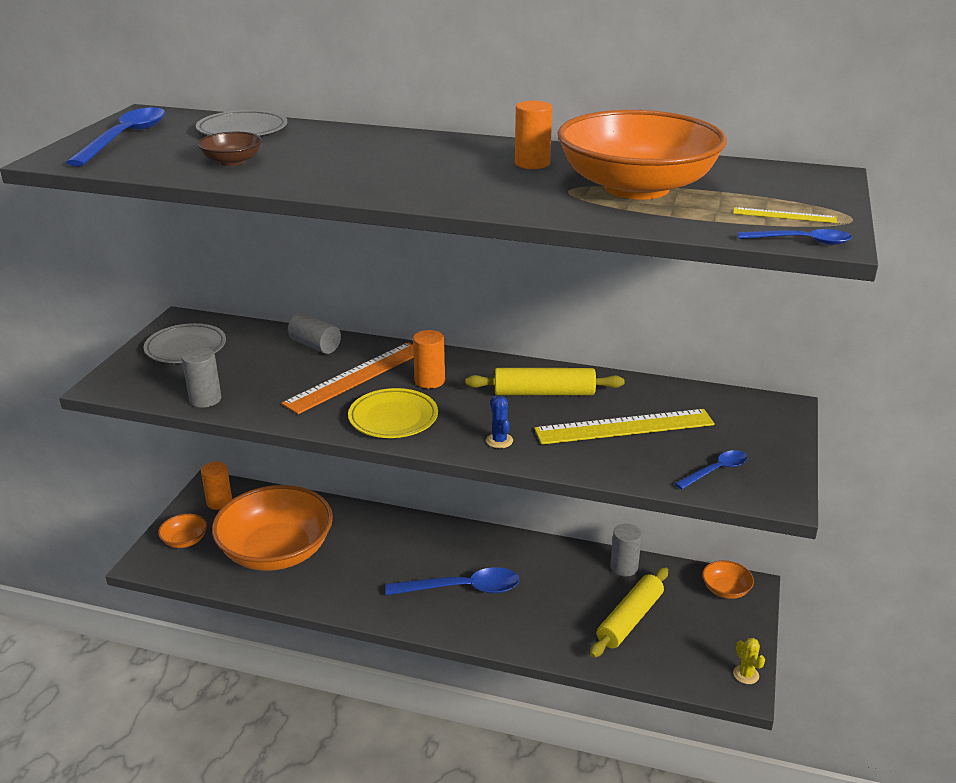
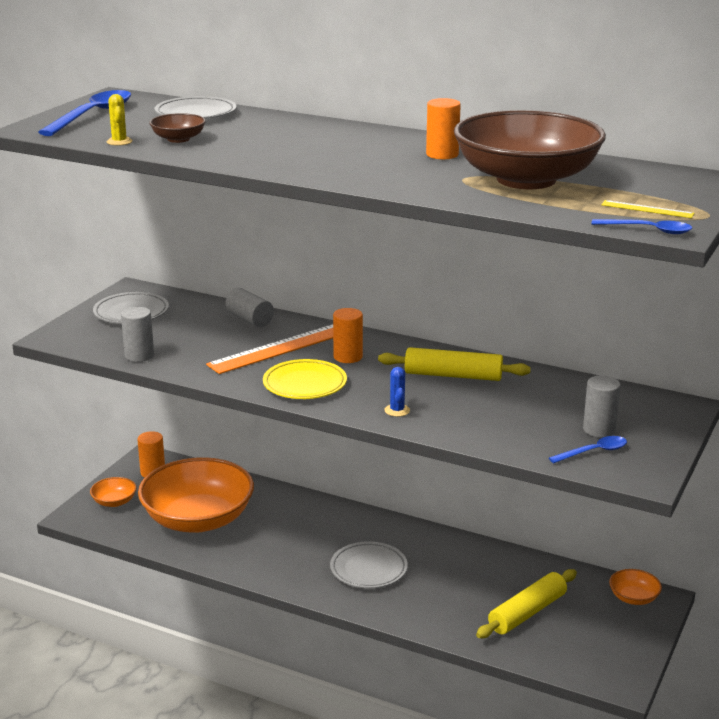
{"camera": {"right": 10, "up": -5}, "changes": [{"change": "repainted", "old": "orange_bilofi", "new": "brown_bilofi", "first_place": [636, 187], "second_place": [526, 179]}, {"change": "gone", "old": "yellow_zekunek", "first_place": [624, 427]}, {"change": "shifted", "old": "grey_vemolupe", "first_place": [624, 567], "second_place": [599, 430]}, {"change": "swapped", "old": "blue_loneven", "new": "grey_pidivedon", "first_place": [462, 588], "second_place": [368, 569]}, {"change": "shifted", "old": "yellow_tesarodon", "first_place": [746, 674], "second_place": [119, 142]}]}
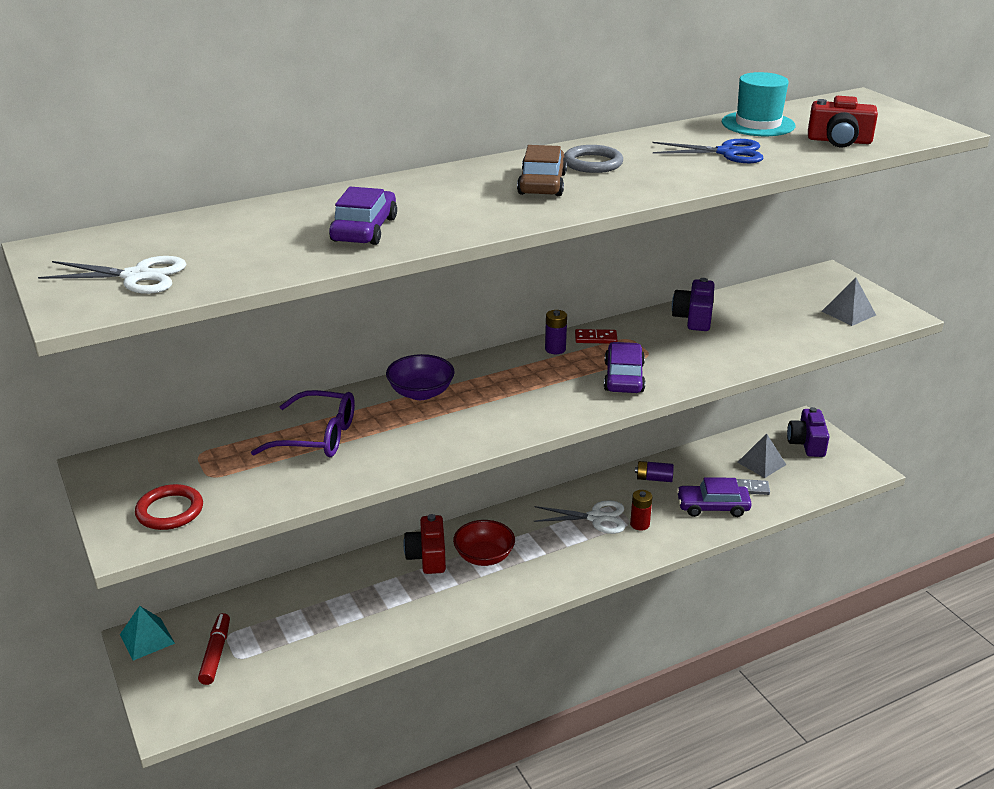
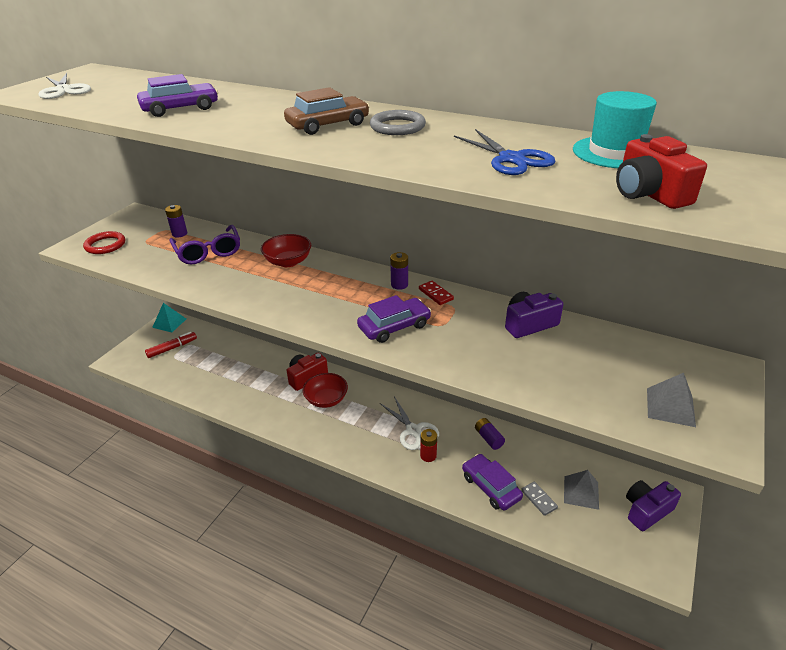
{"camera": {"right": 55, "up": 5}, "changes": [{"change": "repainted", "old": "purple_bilofi", "new": "red_bilofi", "first_place": [421, 393], "second_place": [288, 262]}, {"change": "new", "new": "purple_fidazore", "second_place": [179, 234]}]}
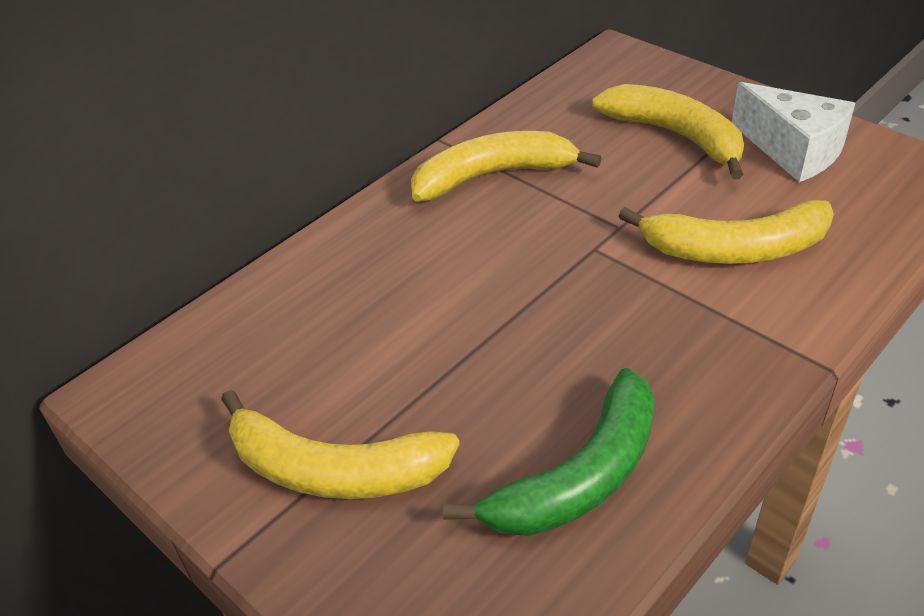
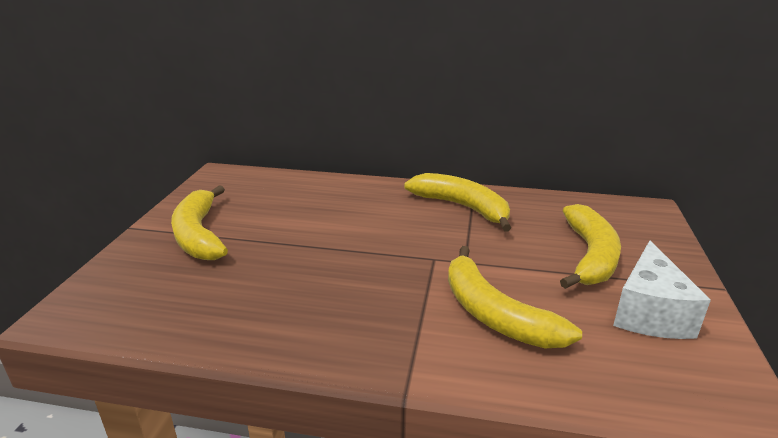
{"camera": {"right": 55, "up": -15}, "changes": [{"change": "gone", "old": "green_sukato", "first_place": [580, 476]}]}
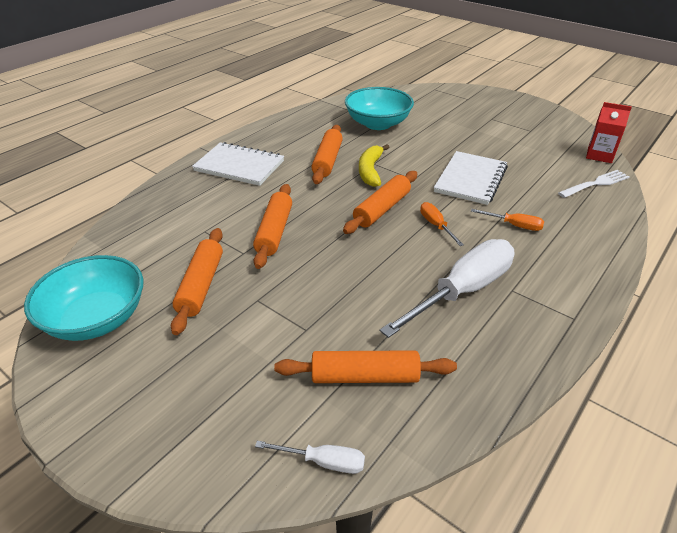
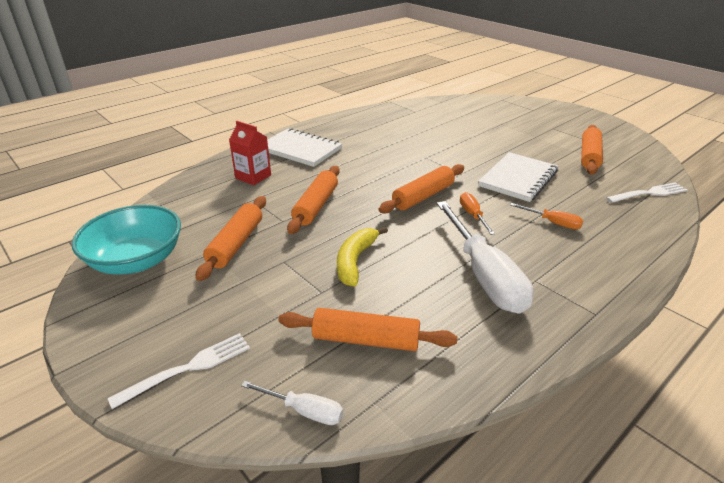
{"camera": {"right": 10, "up": -5}, "changes": [{"change": "gone", "old": "turquoise_bilofi", "first_place": [378, 124]}, {"change": "shifted", "old": "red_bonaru", "first_place": [599, 155], "second_place": [253, 176]}, {"change": "shifted", "old": "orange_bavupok", "first_place": [327, 161], "second_place": [589, 156]}, {"change": "shifted", "old": "yellow_sukato", "first_place": [370, 171], "second_place": [355, 261]}, {"change": "rotated", "old": "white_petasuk", "first_place": [462, 291], "second_place": [484, 275], "degrees": 105}, {"change": "new", "new": "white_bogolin", "second_place": [188, 368]}]}
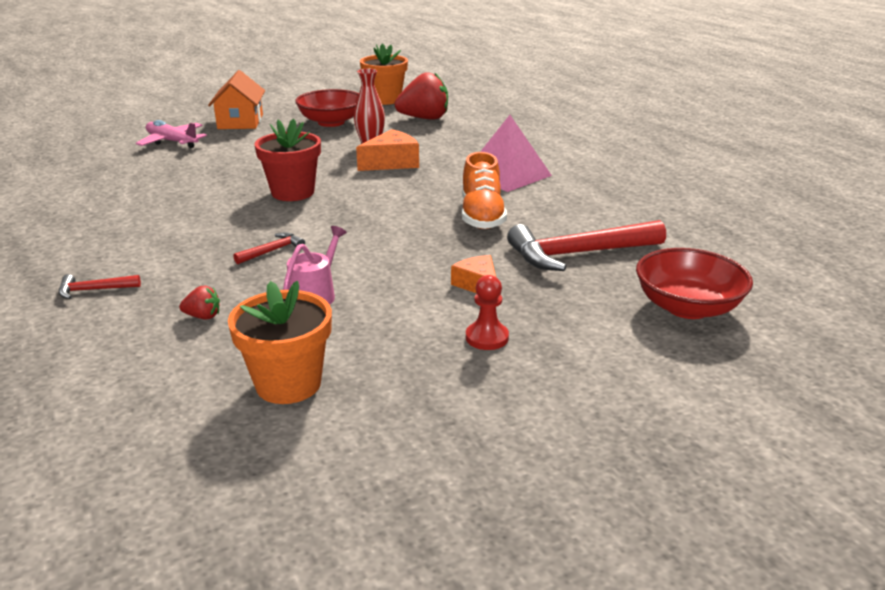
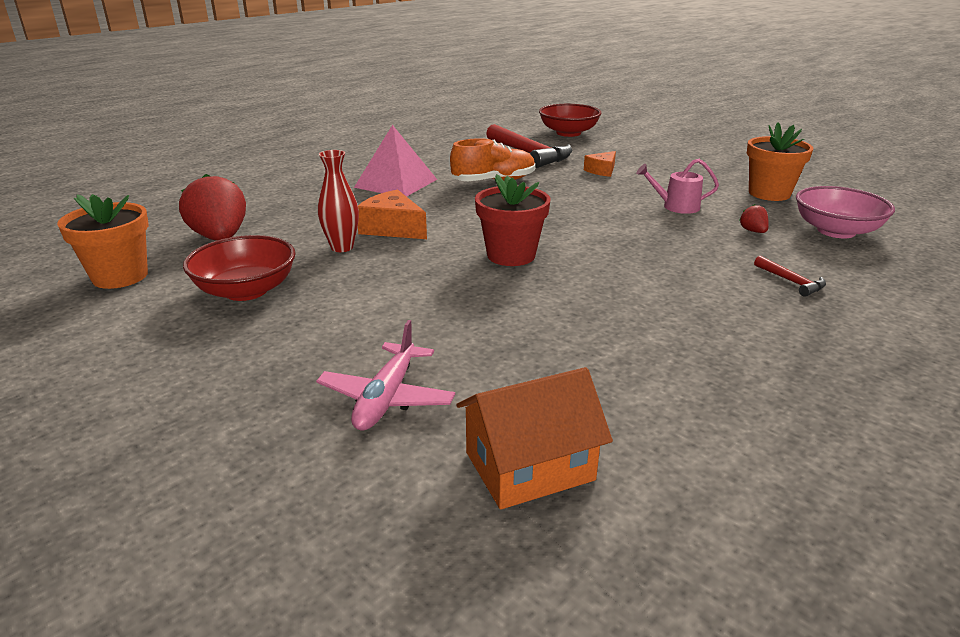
{"camera": {"right": -110, "up": 0}, "changes": [{"change": "shifted", "old": "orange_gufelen", "first_place": [240, 121], "second_place": [529, 466]}, {"change": "gone", "old": "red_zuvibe", "first_place": [272, 251]}, {"change": "gone", "old": "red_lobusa", "first_place": [487, 337]}, {"change": "new", "new": "pink_bilofi", "second_place": [836, 231]}]}
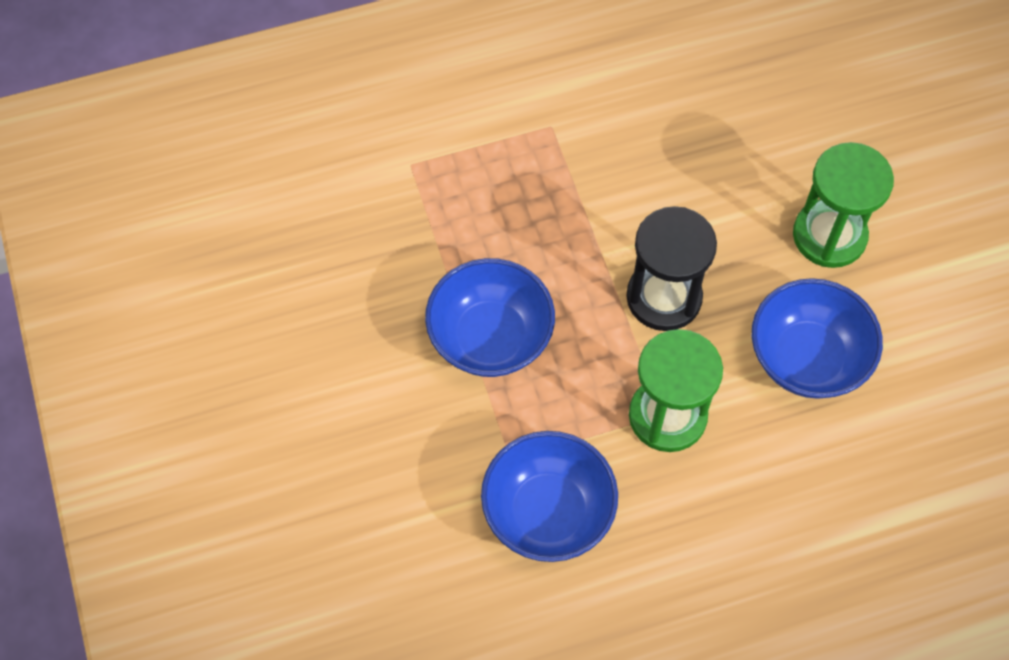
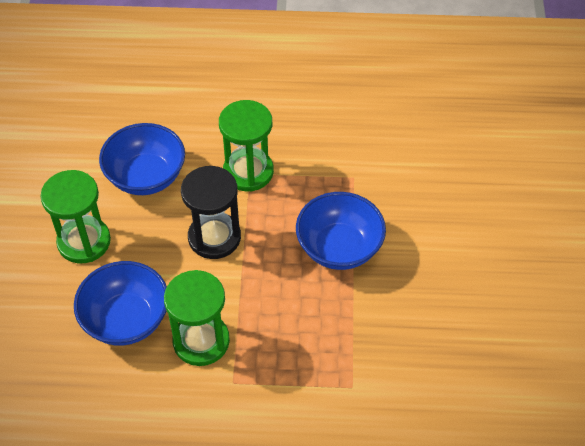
{"camera": {"right": -160, "up": -10}, "changes": [{"change": "shifted", "old": "blue_bilofi", "first_place": [548, 512], "second_place": [126, 319]}, {"change": "new", "new": "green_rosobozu", "second_place": [201, 341]}]}
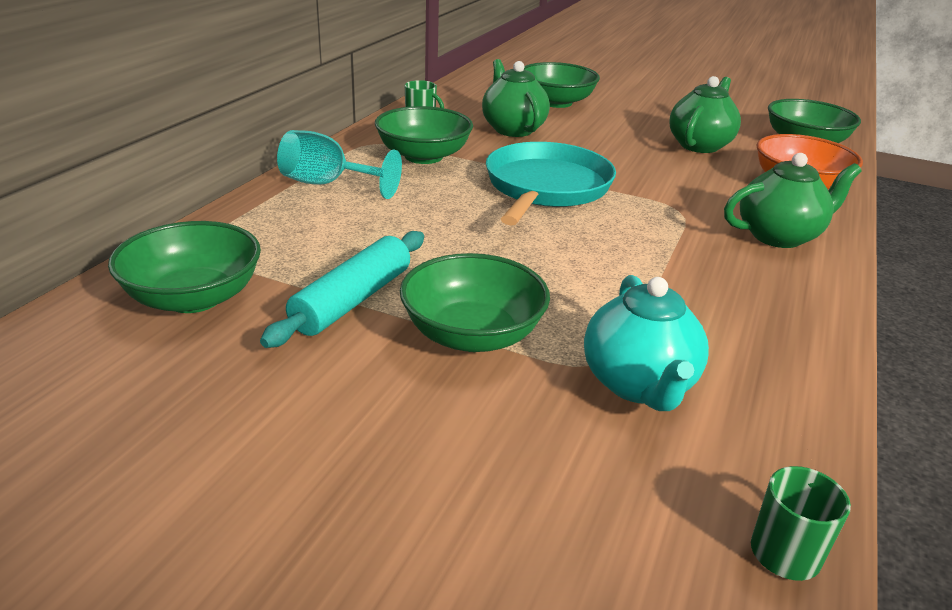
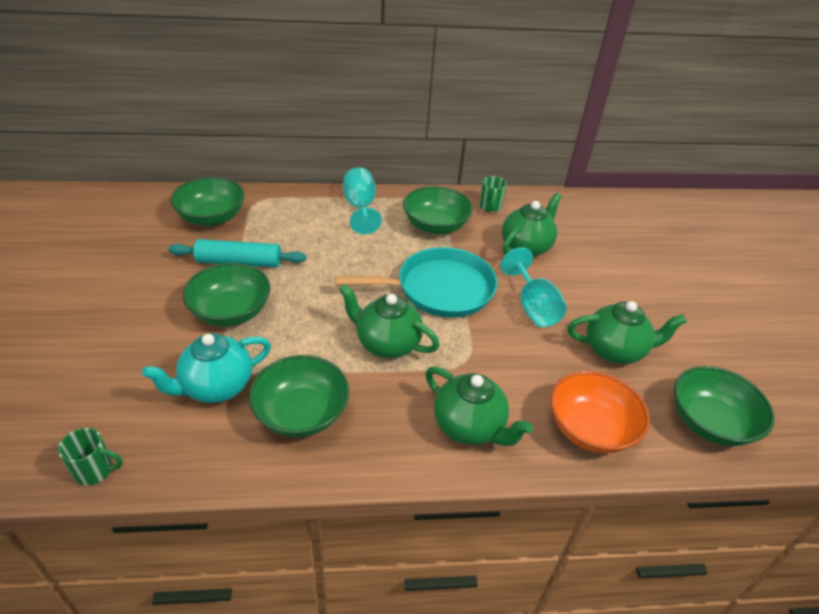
{"camera": {"right": 60, "up": 10}, "changes": [{"change": "shifted", "old": "green_bilofi", "first_place": [556, 102], "second_place": [301, 413]}, {"change": "new", "new": "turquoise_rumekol", "second_place": [533, 307]}, {"change": "new", "new": "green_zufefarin", "second_place": [387, 343]}]}
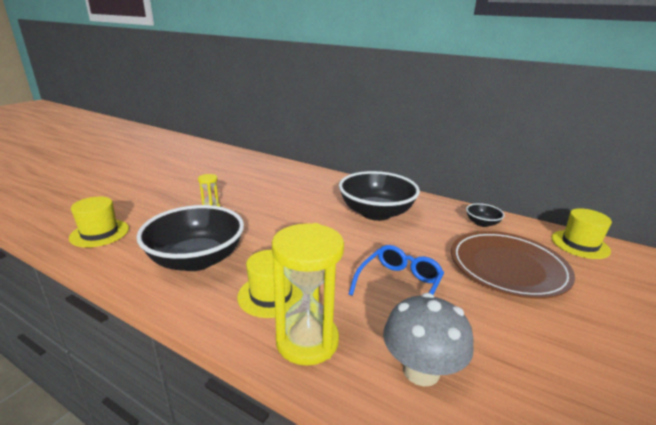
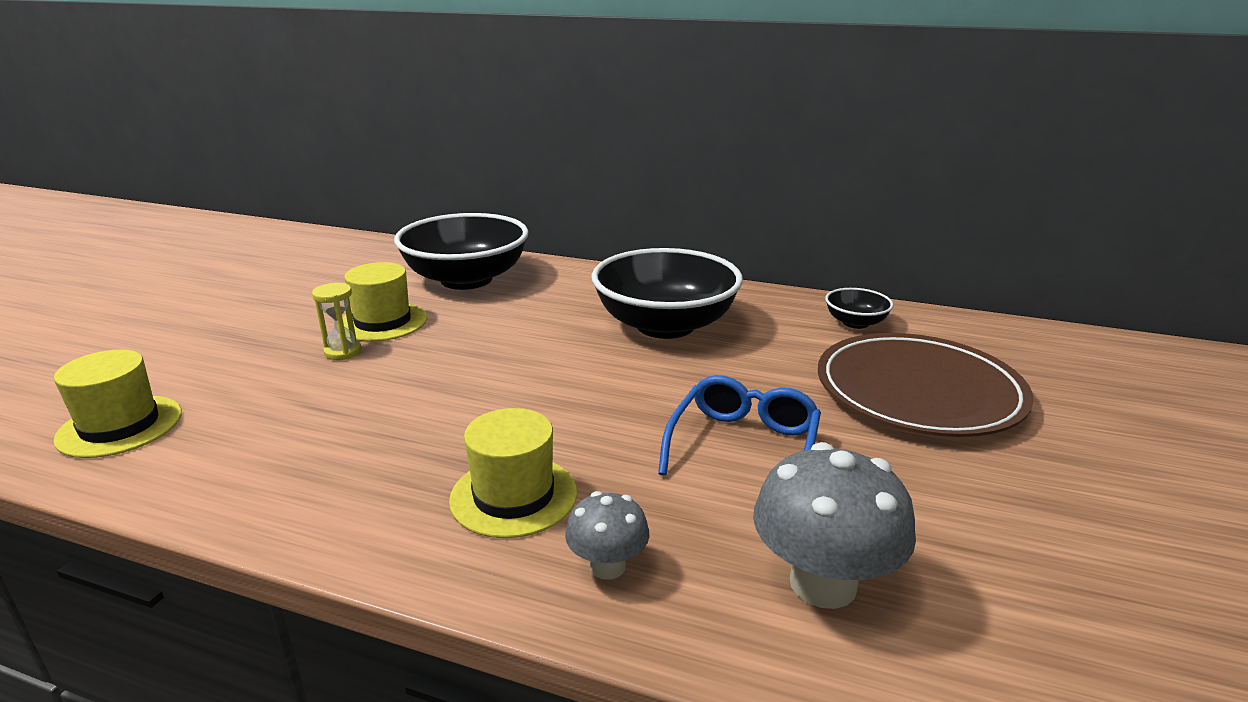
{"camera": {"right": -10, "up": 0}, "changes": [{"change": "shifted", "old": "black_bilofi", "first_place": [196, 259], "second_place": [466, 279]}, {"change": "shifted", "old": "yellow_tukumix", "first_place": [580, 244], "second_place": [383, 322]}, {"change": "swapped", "old": "yellow_rosobozu", "new": "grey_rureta", "first_place": [307, 341], "second_place": [607, 566]}]}
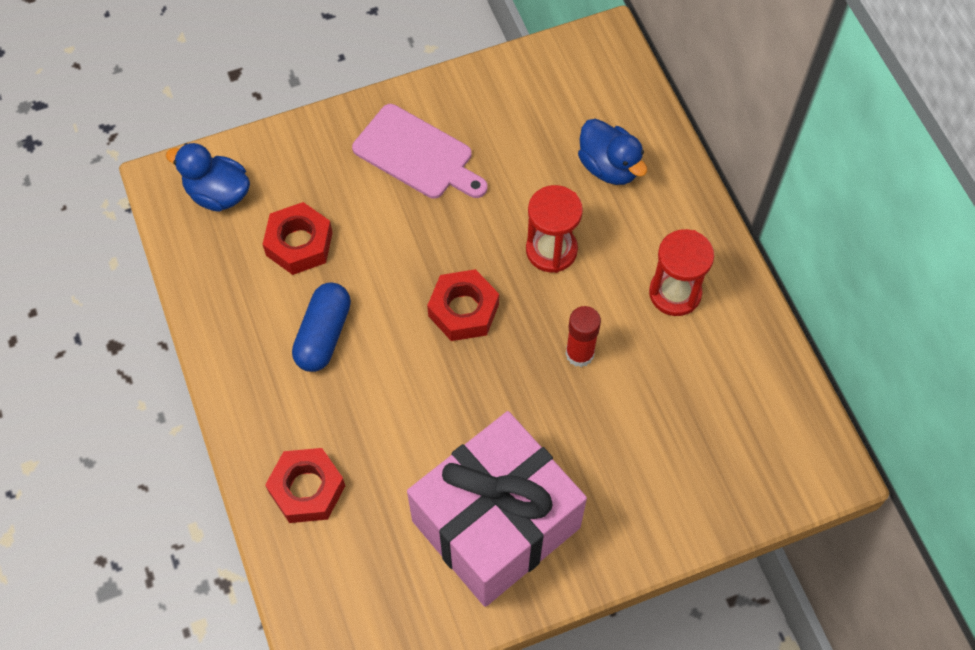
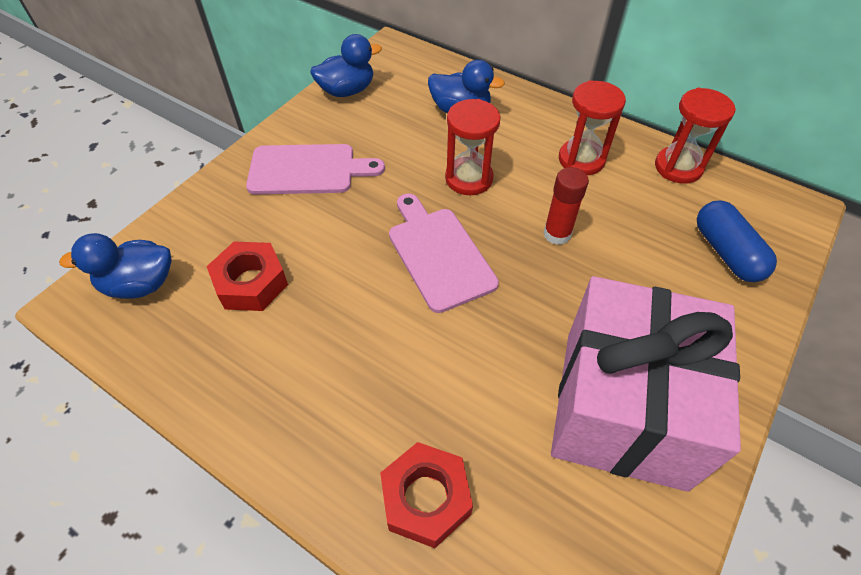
{"camera": {"right": -35, "up": -10}, "changes": [{"change": "swapped", "old": "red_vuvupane", "new": "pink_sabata", "first_place": [463, 310], "second_place": [439, 254]}, {"change": "shifted", "old": "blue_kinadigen", "first_place": [323, 335], "second_place": [726, 252]}, {"change": "new", "new": "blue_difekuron", "second_place": [347, 91]}, {"change": "new", "new": "red_rosobozu", "second_place": [678, 167]}]}
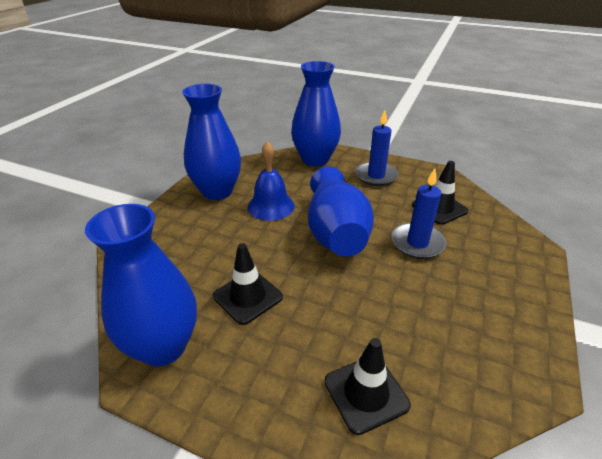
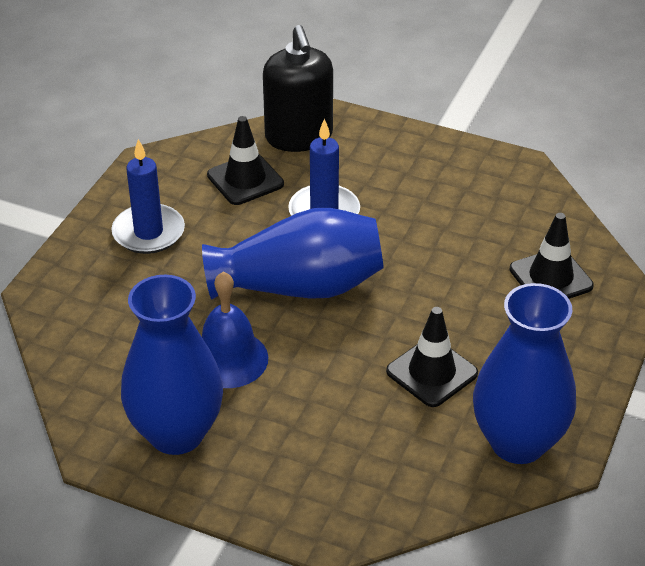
{"camera": {"right": -90, "up": 5}, "changes": [{"change": "gone", "old": "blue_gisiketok", "first_place": [315, 159]}, {"change": "new", "new": "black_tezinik", "second_place": [299, 137]}]}
